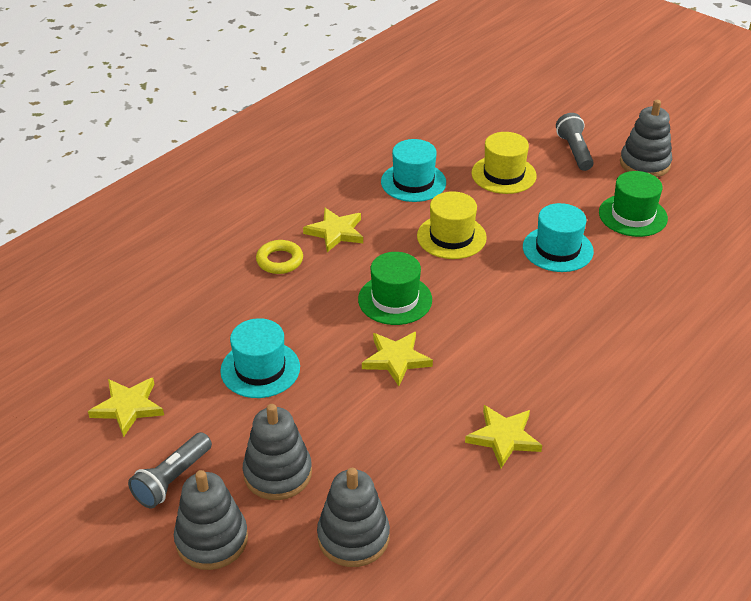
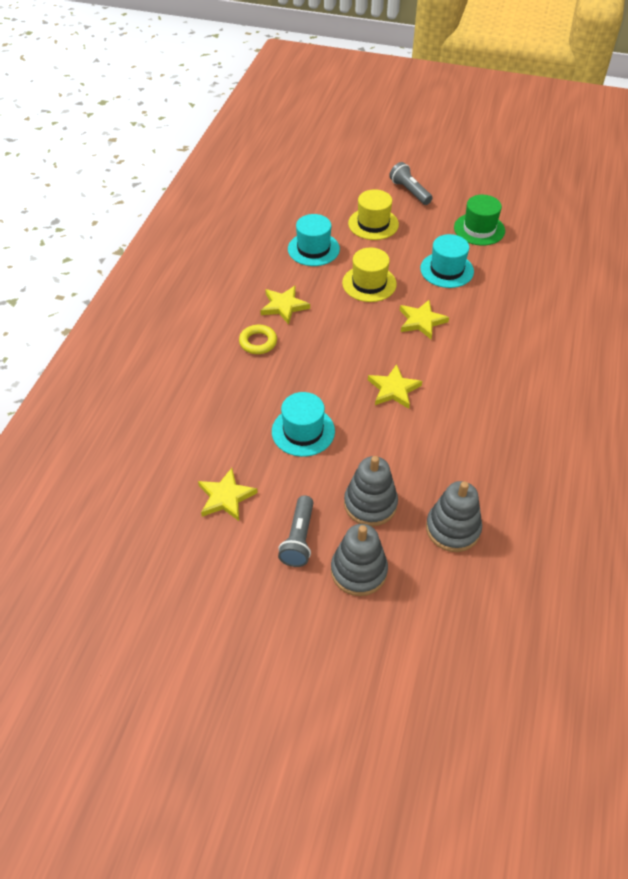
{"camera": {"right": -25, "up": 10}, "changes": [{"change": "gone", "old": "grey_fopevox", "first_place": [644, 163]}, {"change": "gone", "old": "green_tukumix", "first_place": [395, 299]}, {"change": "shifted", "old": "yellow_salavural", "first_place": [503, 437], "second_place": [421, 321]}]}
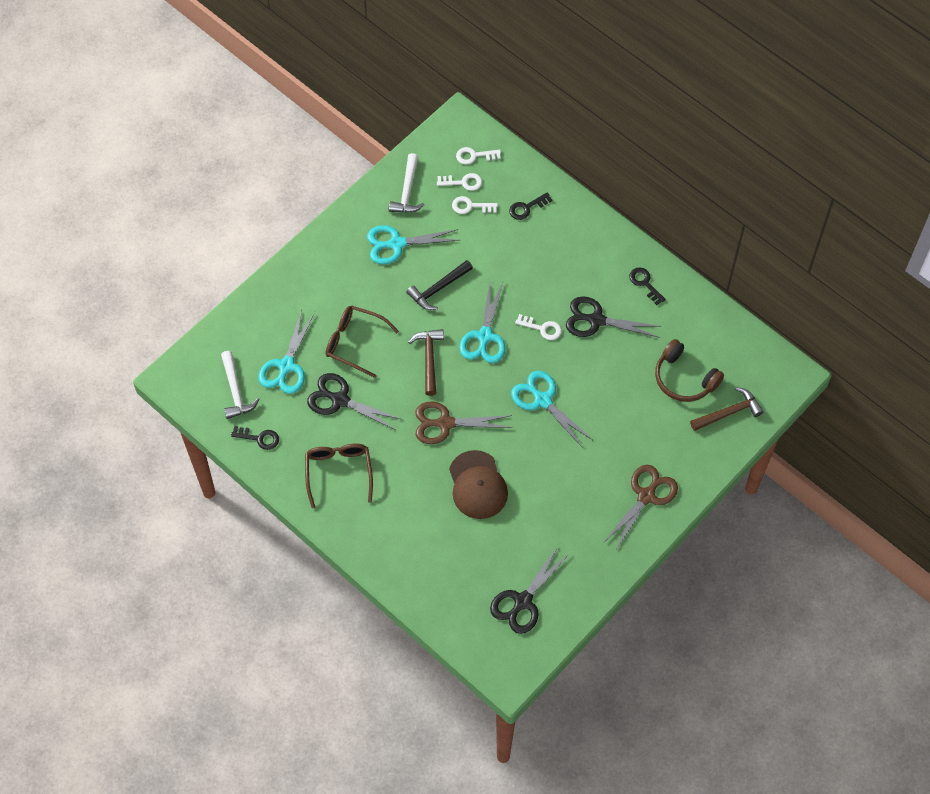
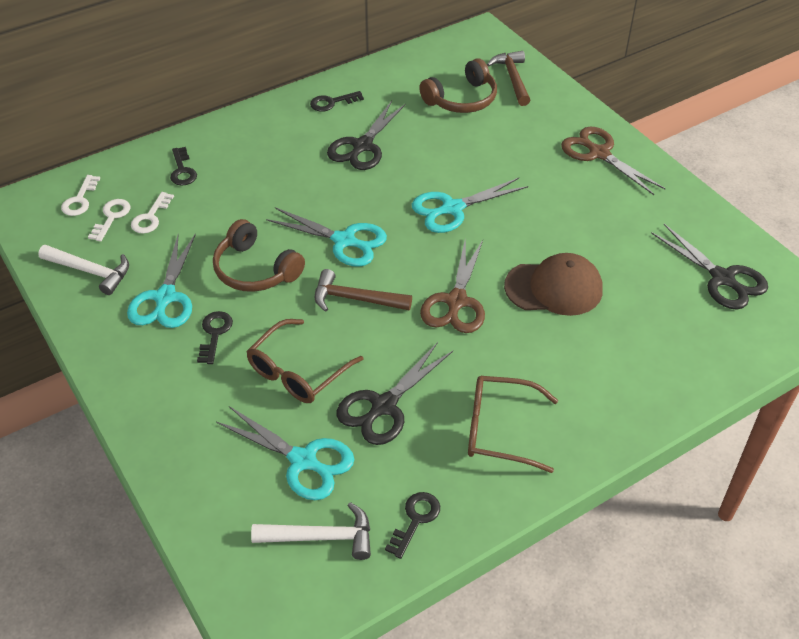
{"camera": {"right": -75, "up": -15}, "changes": [{"change": "swapped", "old": "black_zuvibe", "new": "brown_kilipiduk", "first_place": [438, 289], "second_place": [255, 270]}, {"change": "gone", "old": "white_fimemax", "first_place": [542, 328]}, {"change": "new", "new": "black_fimemax", "second_place": [214, 334]}]}
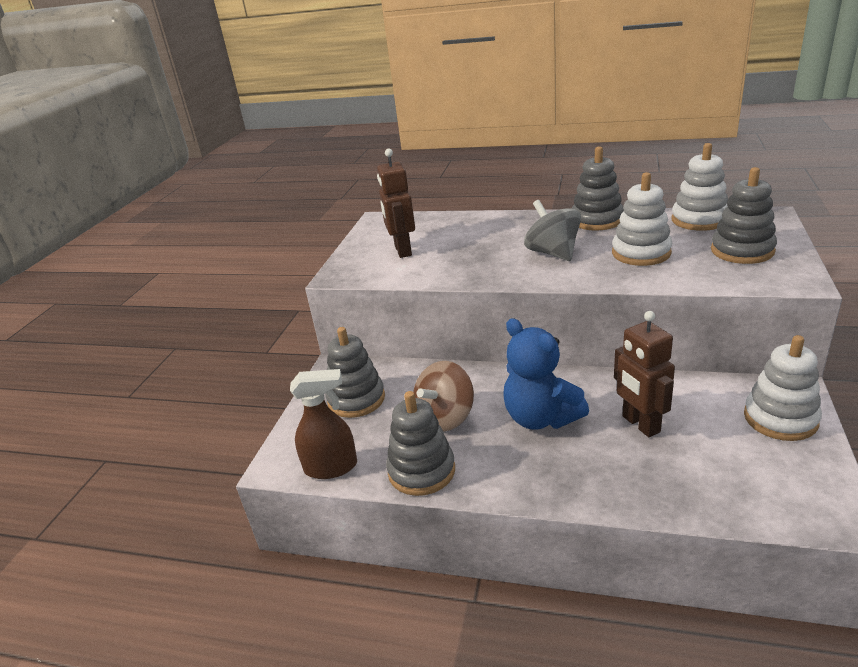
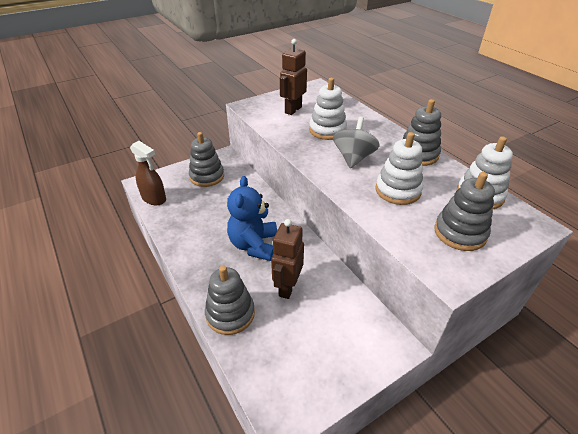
{"camera": {"right": 40, "up": 10}, "changes": [{"change": "shifted", "old": "white_fopevox", "first_place": [780, 418], "second_place": [327, 130]}, {"change": "gone", "old": "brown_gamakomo", "first_place": [445, 417]}, {"change": "shifted", "old": "grey_fopevox", "first_place": [421, 471], "second_place": [230, 314]}]}
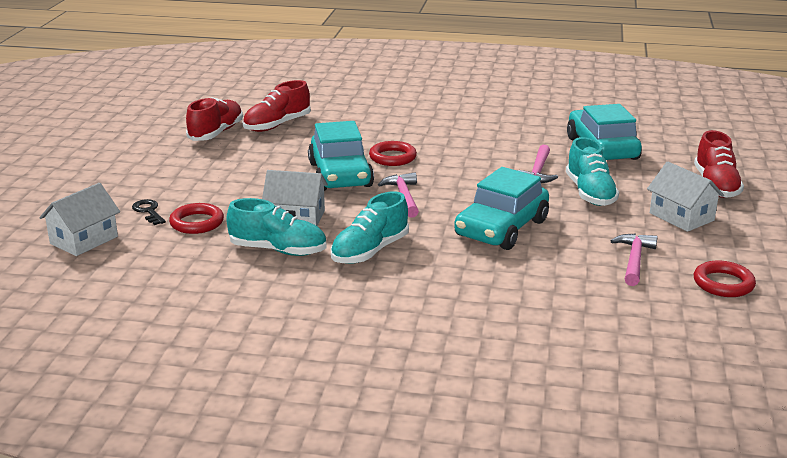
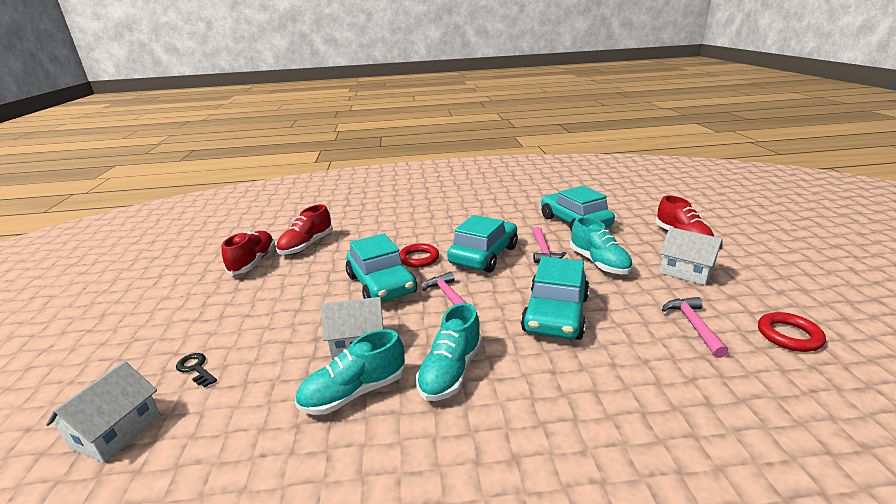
{"camera": {"right": -15, "up": 0}, "changes": [{"change": "rotated", "old": "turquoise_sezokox", "first_place": [278, 250], "second_place": [354, 392], "degrees": 150}, {"change": "gone", "old": "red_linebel", "first_place": [197, 223]}, {"change": "new", "new": "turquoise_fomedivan", "second_place": [483, 255]}]}
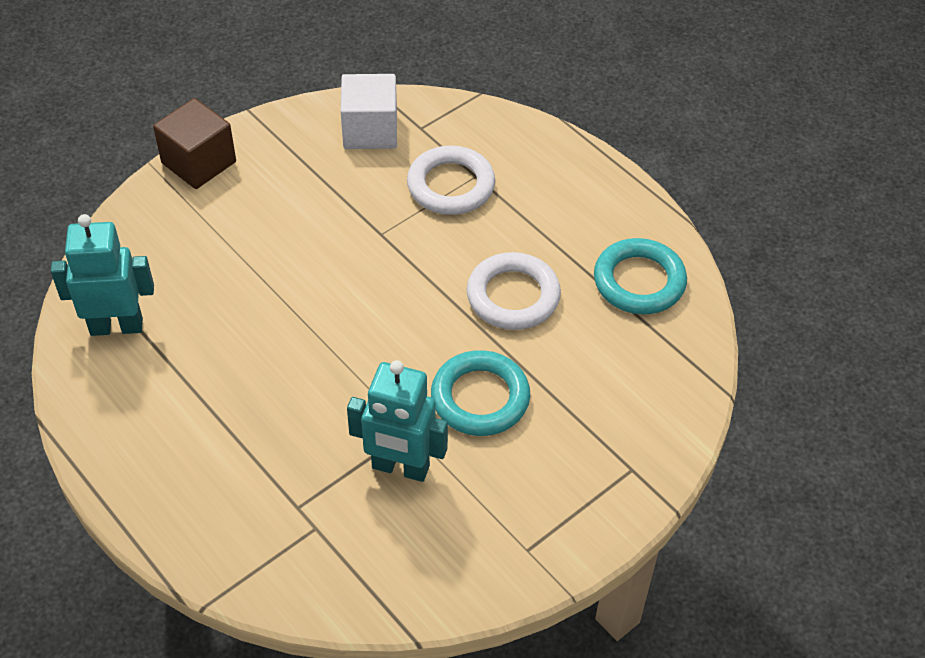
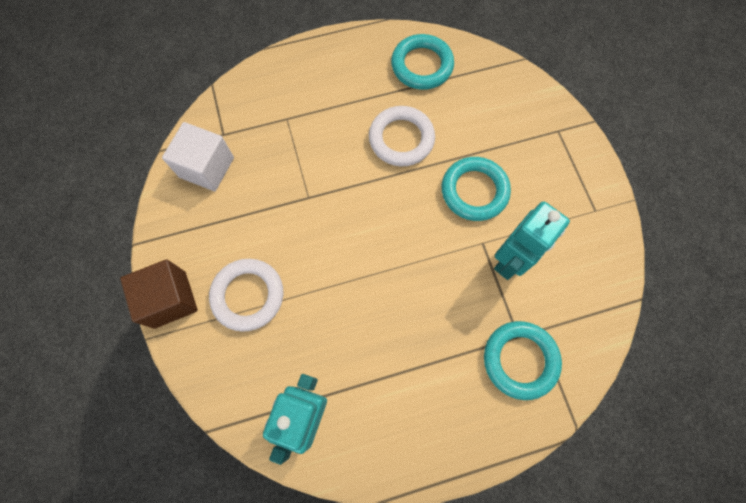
{"camera": {"right": -65, "up": 20}, "changes": [{"change": "shifted", "old": "white_linebel", "first_place": [451, 186], "second_place": [248, 295]}, {"change": "new", "new": "turquoise_linebel", "second_place": [520, 360]}]}
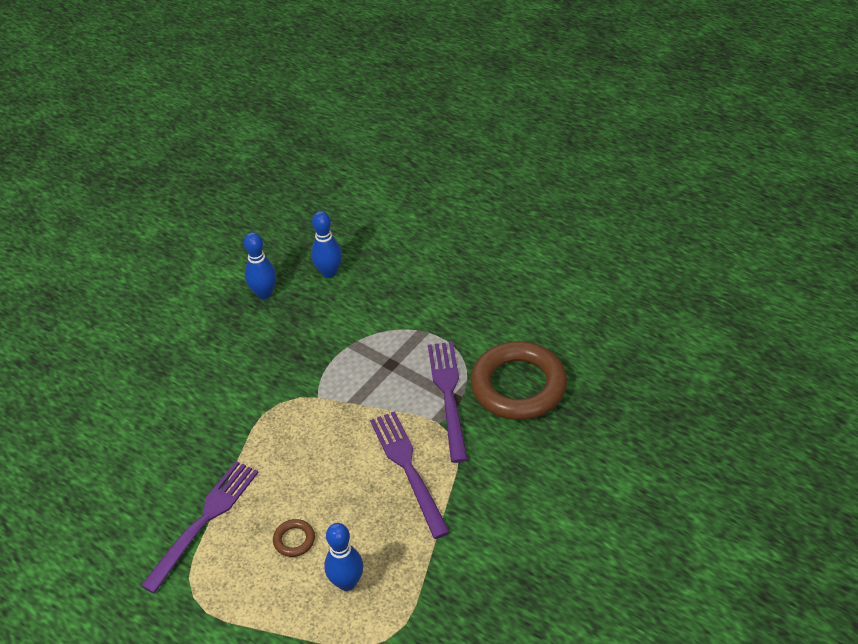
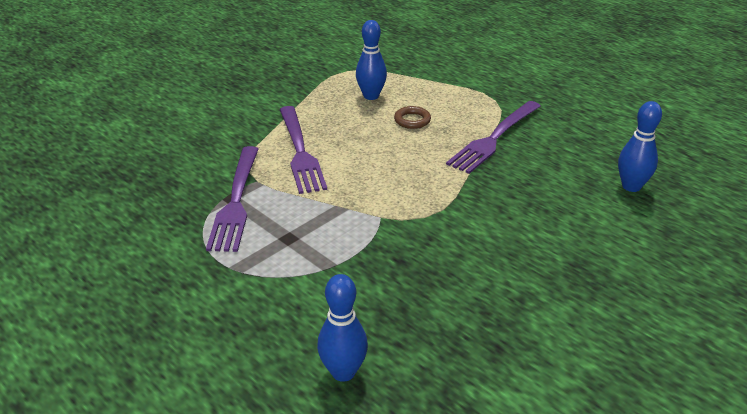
{"camera": {"right": -175, "up": -10}, "changes": [{"change": "shifted", "old": "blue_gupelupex", "first_place": [264, 293], "second_place": [631, 186]}, {"change": "gone", "old": "brown_linebel", "first_place": [518, 386]}]}
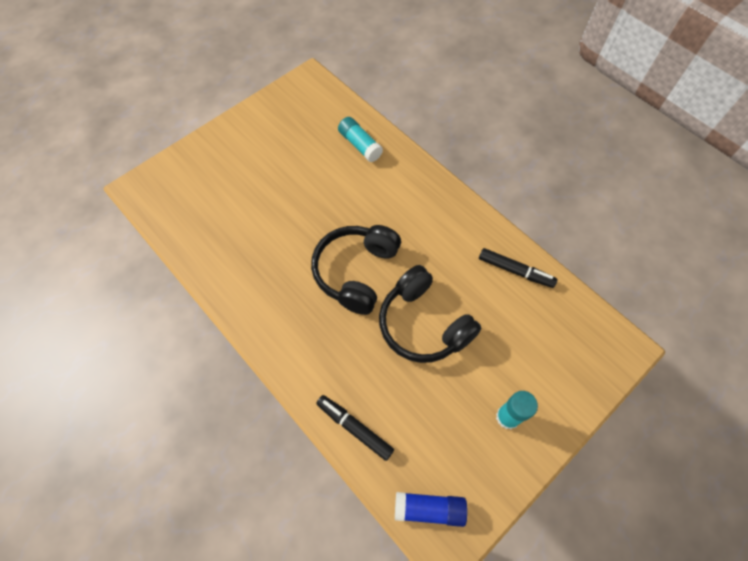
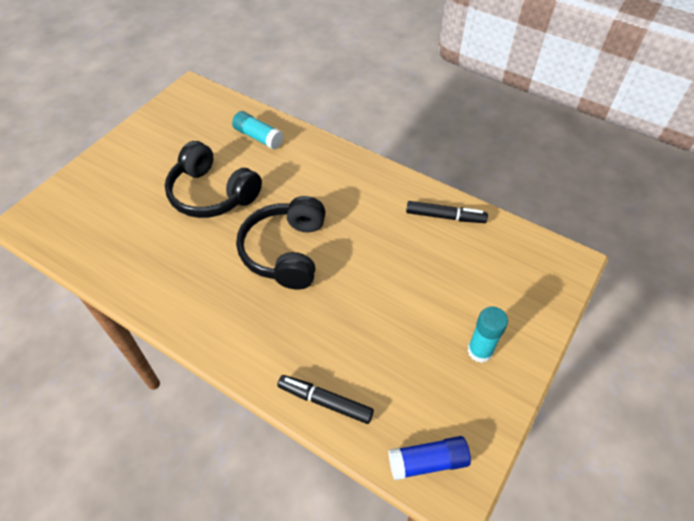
{"camera": {"right": -15, "up": -10}, "changes": [{"change": "shifted", "old": "black_kilipiduk", "first_place": [423, 324], "second_place": [212, 194]}]}
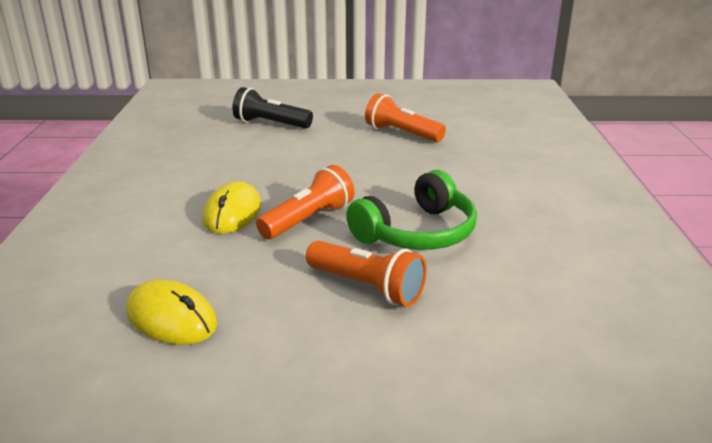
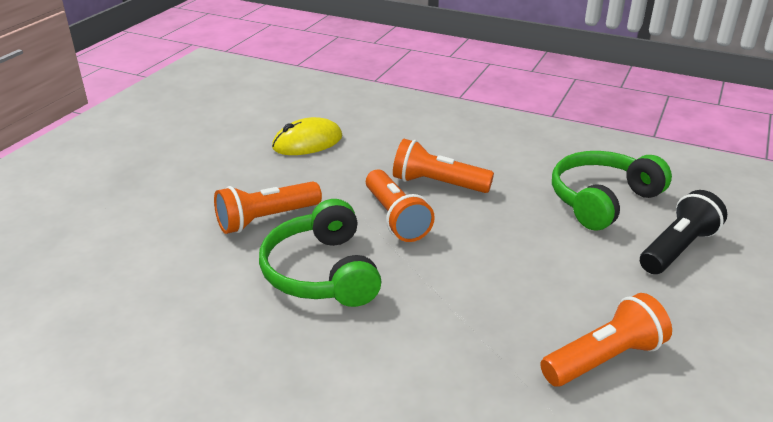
{"camera": {"right": 115, "up": 5}, "changes": [{"change": "swapped", "old": "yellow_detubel", "new": "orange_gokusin", "first_place": [233, 213], "second_place": [437, 184]}, {"change": "new", "new": "green_kilipiduk", "second_place": [602, 200]}]}
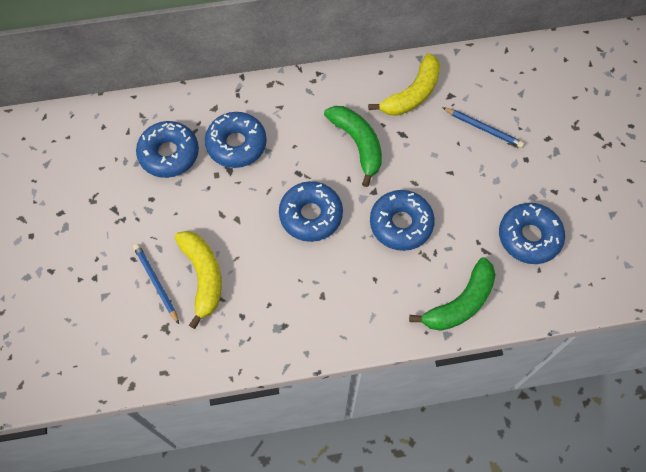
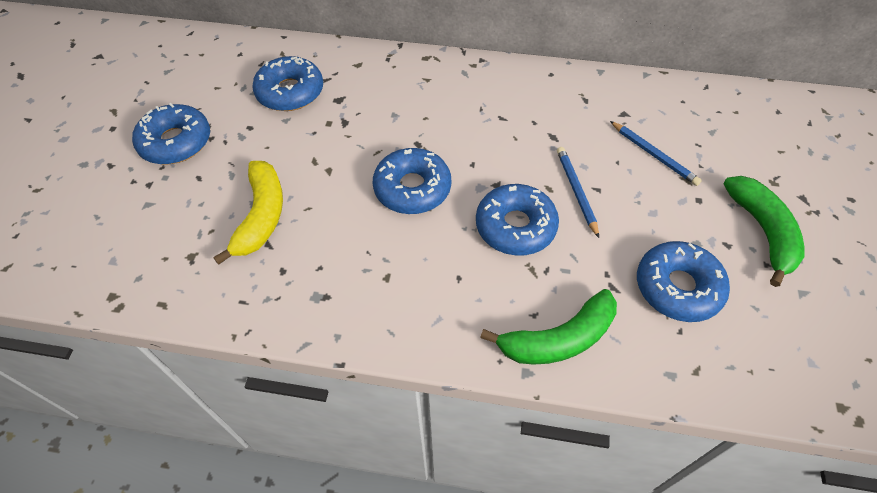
{"camera": {"right": 20, "up": -10}, "changes": [{"change": "gone", "old": "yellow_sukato", "first_place": [412, 94]}, {"change": "shifted", "old": "green_sukato", "first_place": [358, 144], "second_place": [762, 231]}, {"change": "shifted", "old": "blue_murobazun", "first_place": [236, 144], "second_place": [176, 142]}, {"change": "shifted", "old": "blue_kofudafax", "first_place": [156, 283], "second_place": [576, 191]}]}
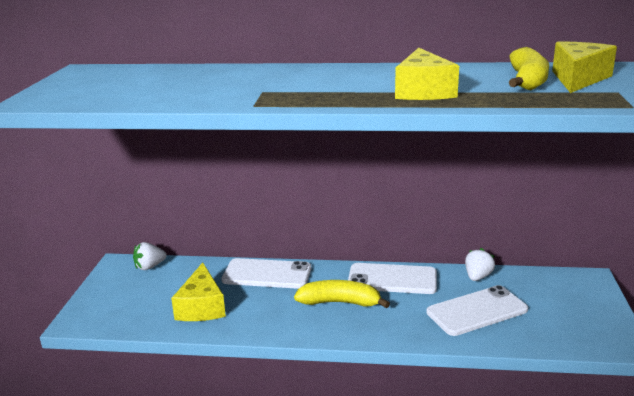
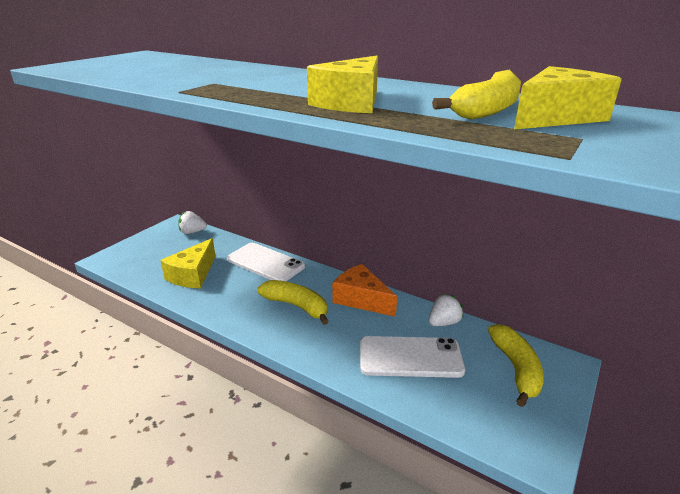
{"camera": {"right": 25, "up": 5}, "changes": [{"change": "swapped", "old": "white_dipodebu", "new": "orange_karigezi", "first_place": [392, 279], "second_place": [361, 299]}, {"change": "new", "new": "yellow_sukato", "second_place": [516, 369]}]}
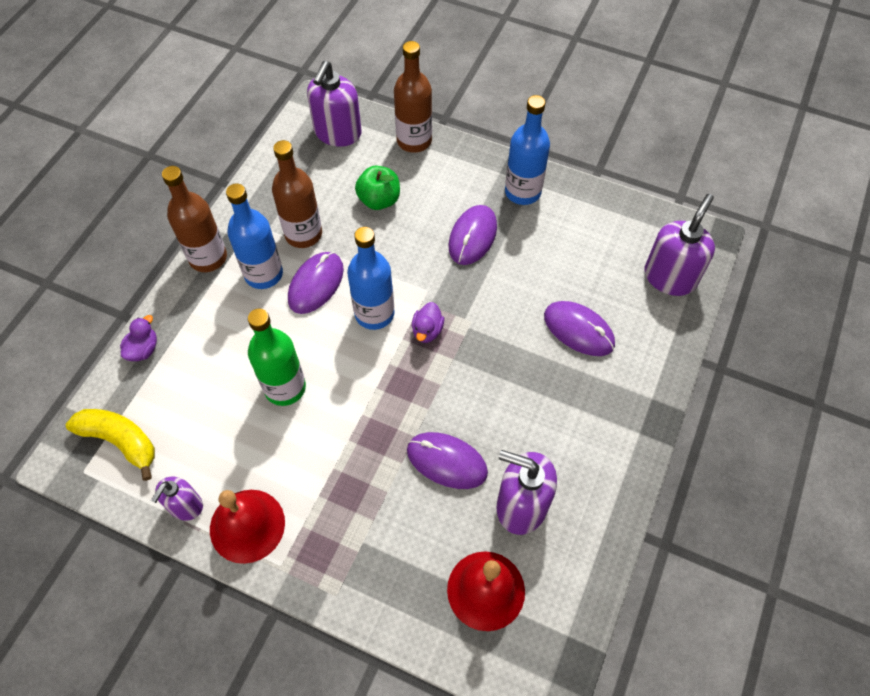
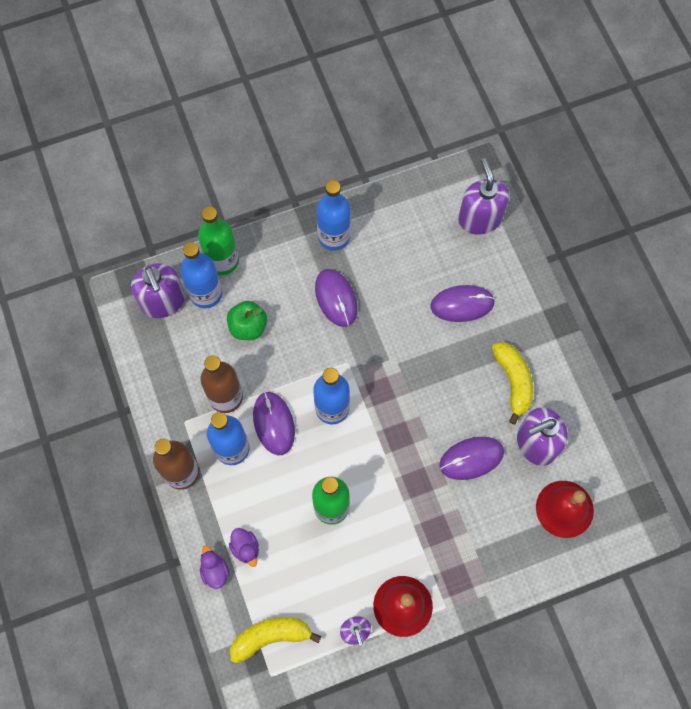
{"camera": {"right": -45, "up": 10}, "changes": [{"change": "repainted", "old": "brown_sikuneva", "new": "green_sikuneva", "first_place": [414, 141], "second_place": [222, 261]}, {"change": "shifted", "old": "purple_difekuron", "first_place": [427, 331], "second_place": [245, 548]}, {"change": "new", "new": "blue_sikuneva", "second_place": [206, 294]}, {"change": "new", "new": "yellow_sukato", "second_place": [513, 381]}]}
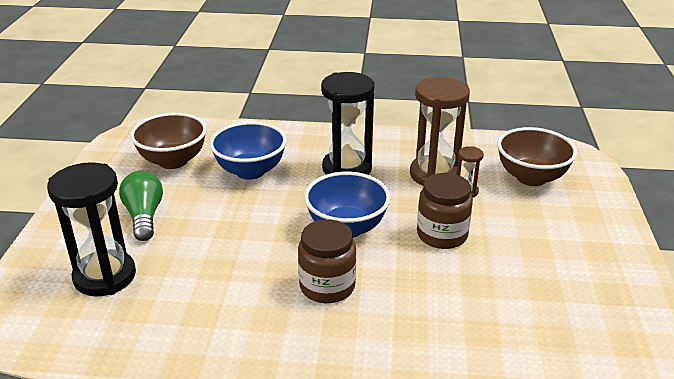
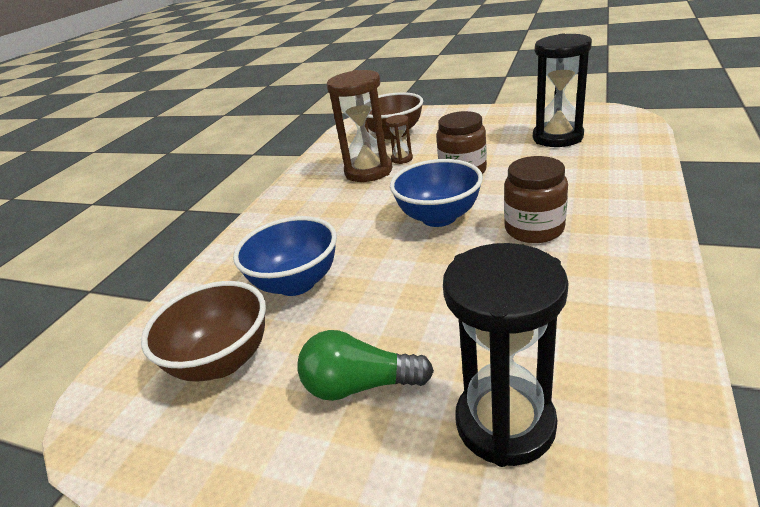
{"camera": {"right": -70, "up": 0}, "changes": [{"change": "shifted", "old": "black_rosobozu", "first_place": [347, 169], "second_place": [557, 137]}]}
